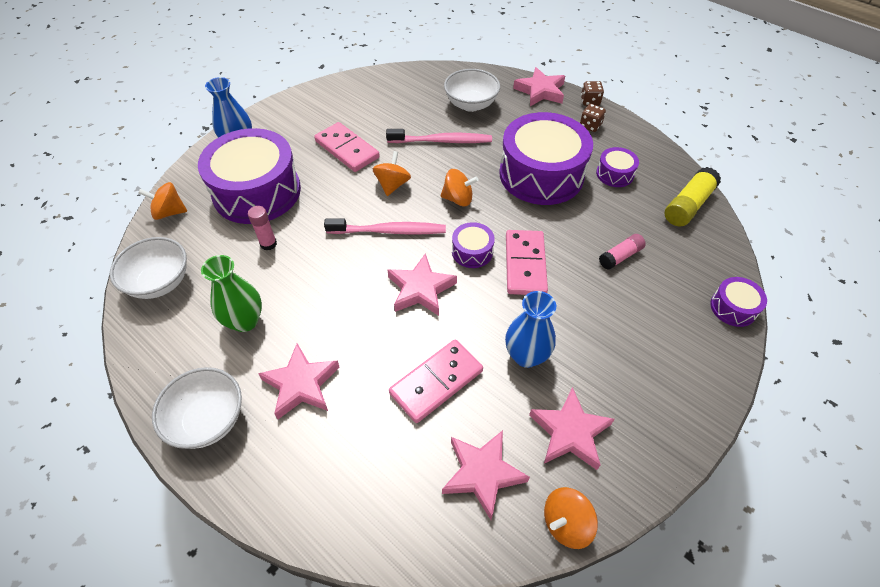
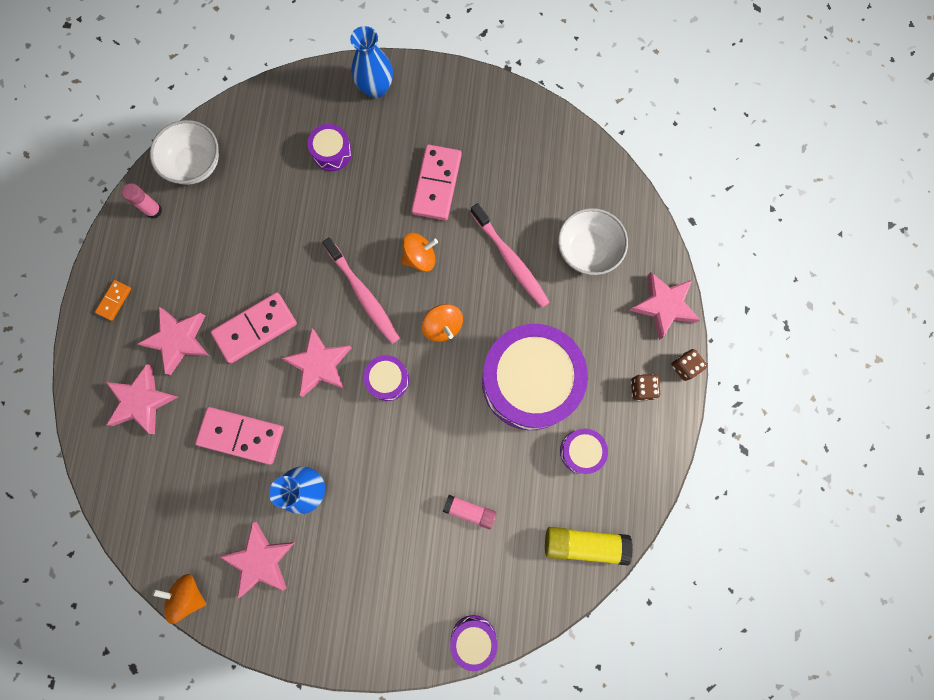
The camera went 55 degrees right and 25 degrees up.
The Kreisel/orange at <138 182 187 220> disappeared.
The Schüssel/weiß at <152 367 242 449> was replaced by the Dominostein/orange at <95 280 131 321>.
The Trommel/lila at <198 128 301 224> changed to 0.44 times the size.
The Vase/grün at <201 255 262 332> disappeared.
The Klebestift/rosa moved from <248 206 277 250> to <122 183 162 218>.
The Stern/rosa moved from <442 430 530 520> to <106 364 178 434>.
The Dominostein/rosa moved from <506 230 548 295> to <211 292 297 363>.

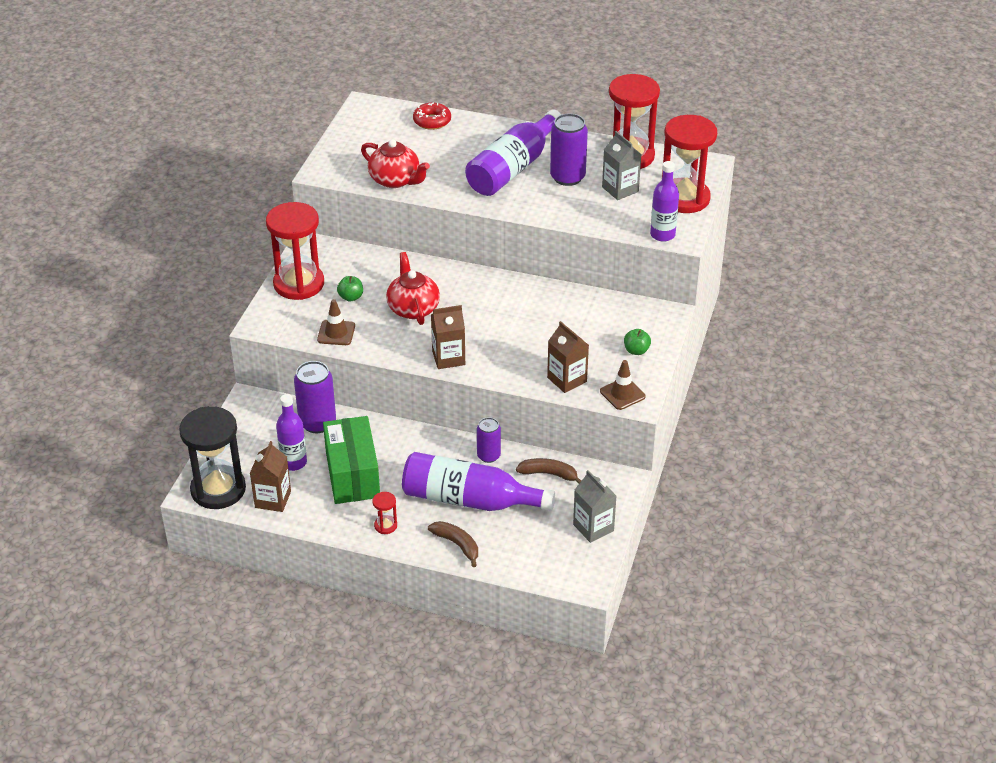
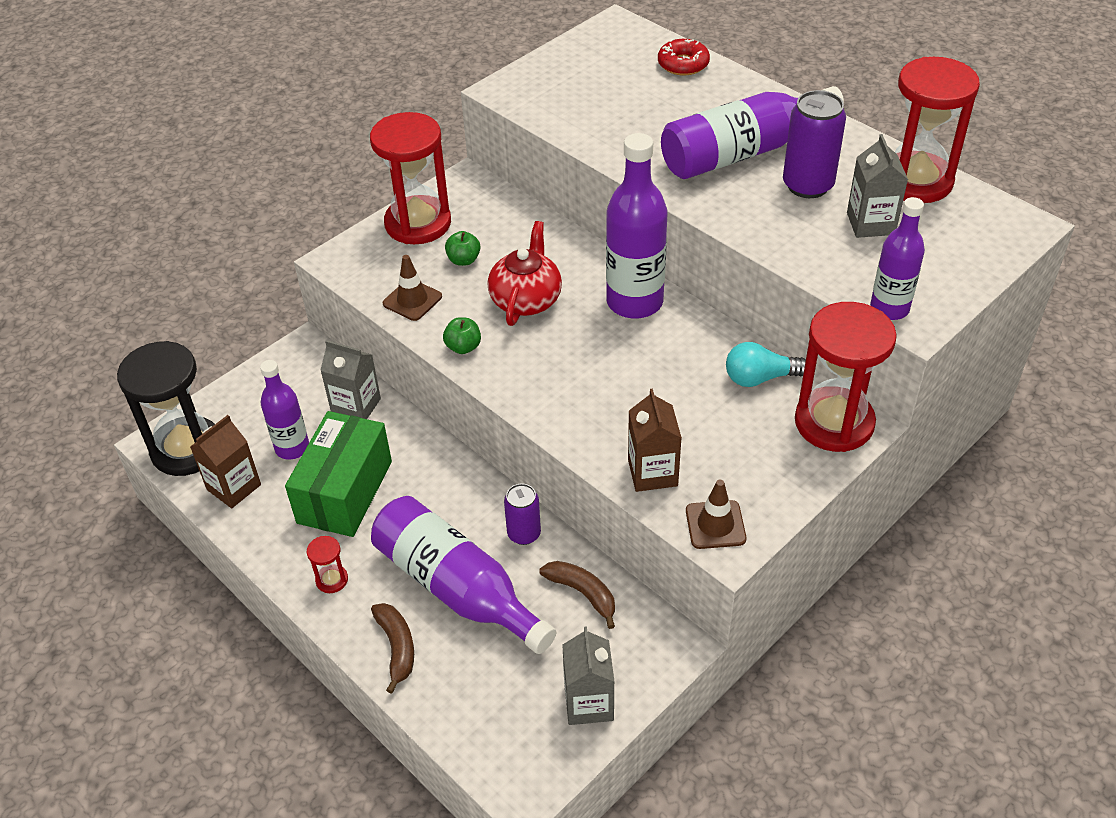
The camera went 30 degrees right and 5 degrees up.
The Dose/lila at <294 361 336 433> was replaced by the Getränkekarton/grau at <320 340 381 419>.
The Teekanne/rot at <361 139 430 188> disappeared.
The Getränkekarton/braun at <431 305 465 369> disappeared.
The Apfel/grün moved from <624 329 651 355> to <443 317 481 354>.
The Sanduhr/rot moved from <662 115 717 213> to <795 302 897 452>.
The Flasche/lila at <606 133 667 319> appeared.
The Glühbirne/türkis at <726 342 806 387> appeared.

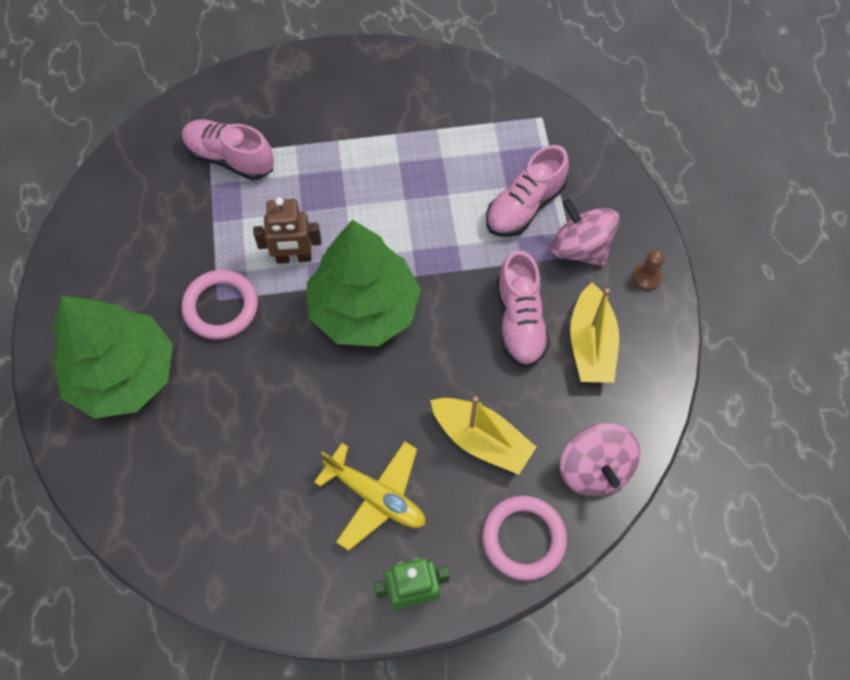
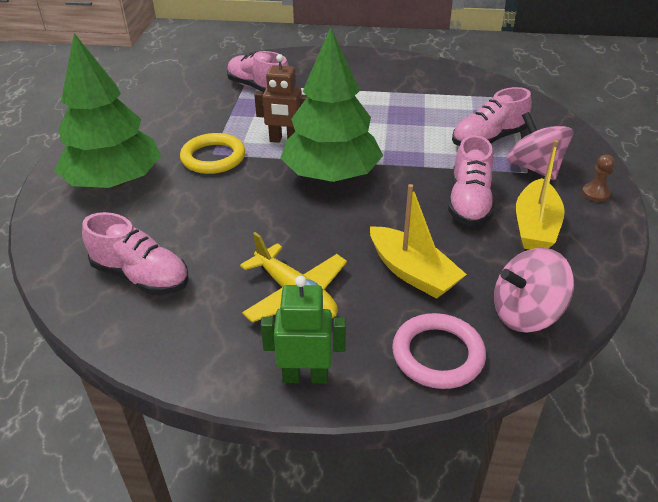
The camera went 15 degrees right and 25 degrees down.
The Ring/rosa at <181 270 258 340> became the Ring/gelb at <180 133 245 174>.
The Kreisel/rosa at <560 423 640 496> turned 75 degrees clockwise.
The Schuh/rosa at <82 212 189 295> appeared.

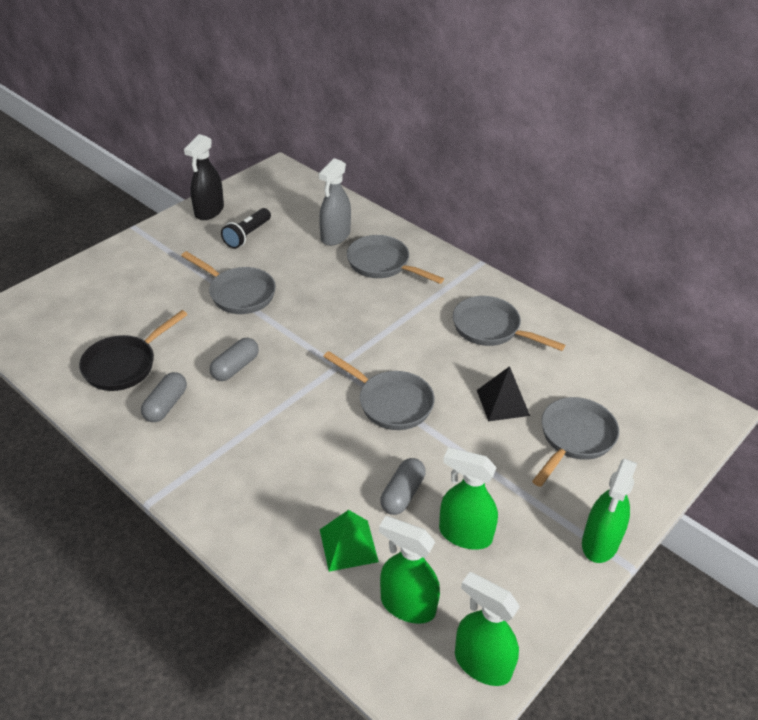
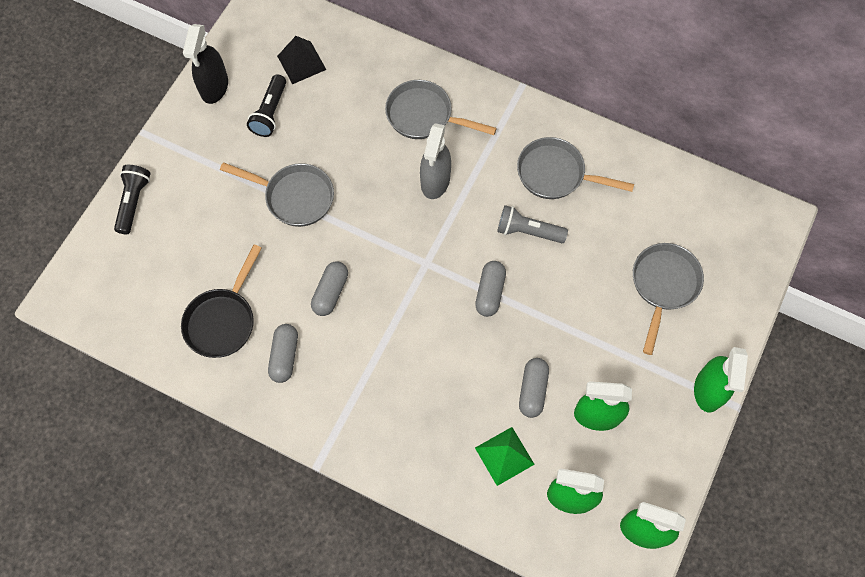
The camera went 15 degrees left and 25 degrees up.
The Sprühflasche/grau moved from <319 158 351 246> to <420 123 451 199>.
The Pfanne/grau at <323 351 435 430> was replaced by the Kapsel/grau at <475 261 506 317>.
The Pyramide/schwarz moved from <477 366 530 422> to <277 36 326 84>.
The Taschenlampe/schwarz at <114 165 150 234> appeared.
The Taschenlampe/grau at <497 205 568 243> appeared.

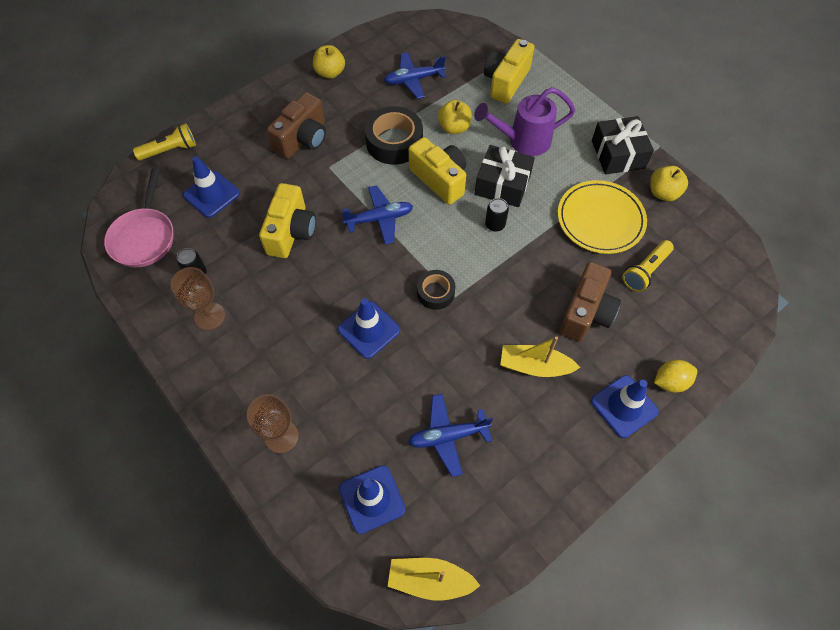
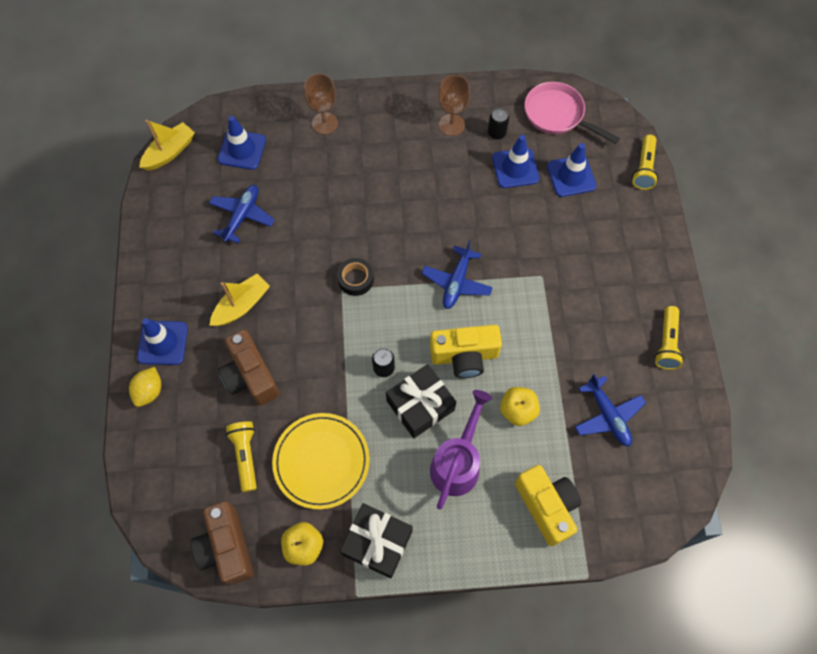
The camera went 125 degrees right and 5 degrees up.
The Kamera/gelb at <259 183 316 258> disappeared.
The Kamera/braun moved from <267 92 326 159> to <191 501 254 585>.
The Apfel/gelb at <313 45 345 79> was replaced by the Taschenlampe/gelb at <655 306 684 370>.
The Leitkegel/blau moved from <338 298 400 359> to <492 135 540 188>.
The Klebeband/schwarz at <365 106 423 165> disappeared.
The Flugzeug/blau at <384 53 446 99> turned 135 degrees clockwise.

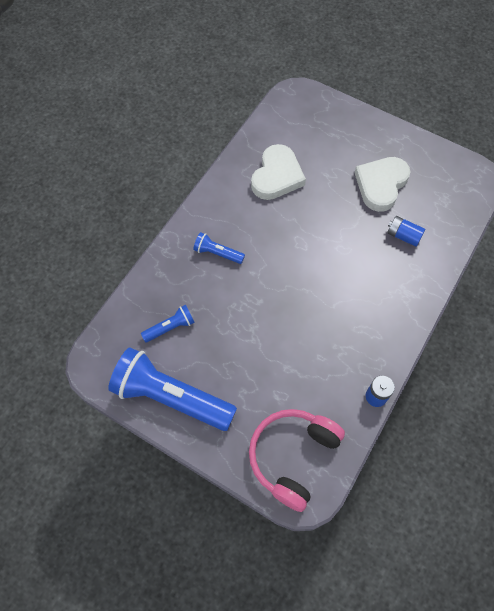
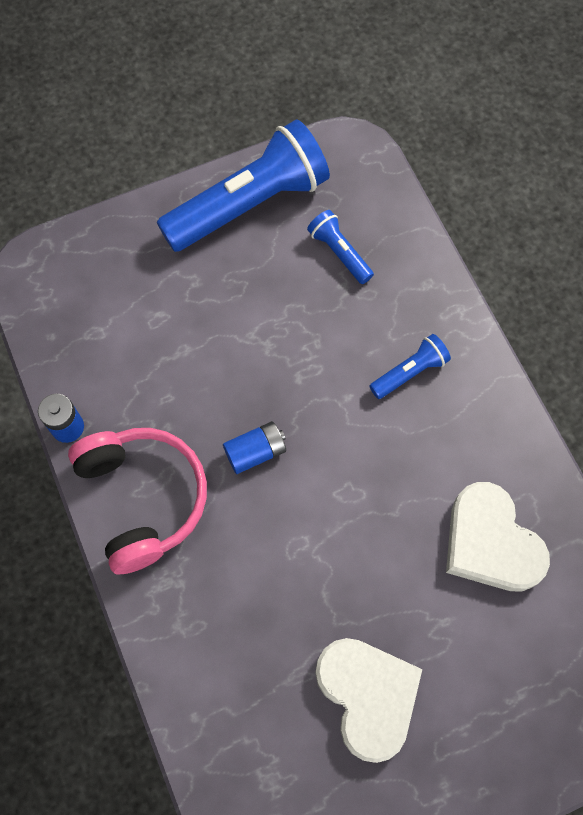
The camera went 125 degrees right and 5 degrees up.
The Taschenlampe/blau at <141 305 195 342> turned 135 degrees clockwise.
The Kopfhörer/rosa moved from <249 409 345 512> to <68 428 207 574>.
The Batterie/blau moved from <387 216 425 247> to <223 421 286 474>.

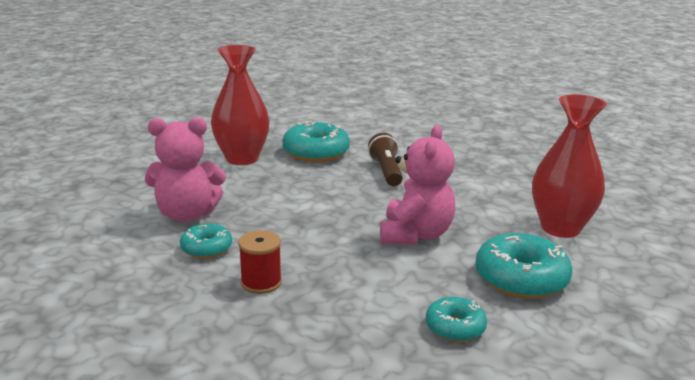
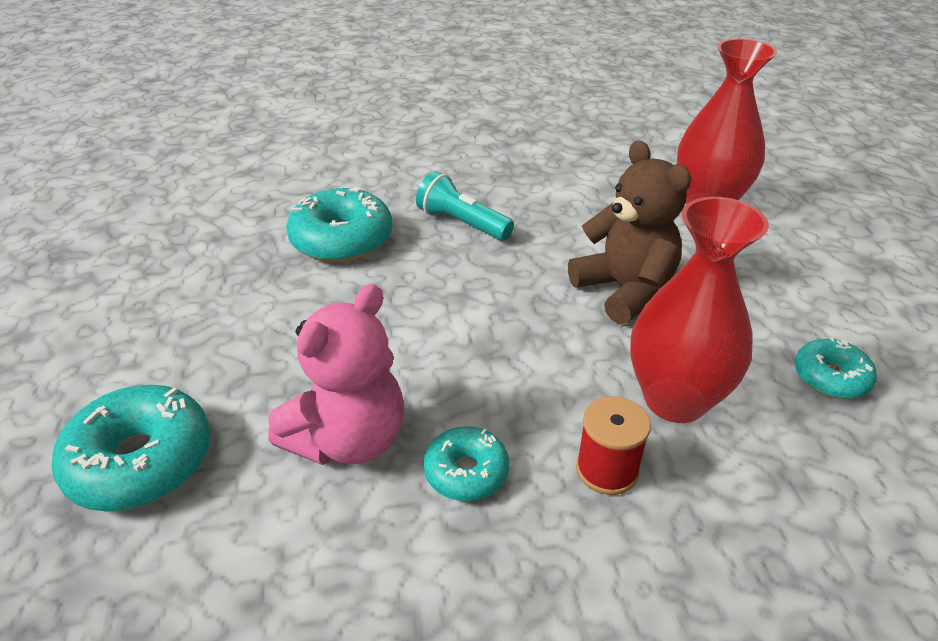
The camera went 45 degrees left and 15 degrees up.
The Vase/rot moved from <211 45 270 165> to <630 197 769 423>.
The Taschenlampe/braun at <368 133 403 186> became the Taschenlampe/türkis at <416 171 514 241>.
The Teddybär/rosa at <380 125 455 245> became the Teddybär/braun at <568 140 691 324>.
The Donut/türkis moved from <475 233 572 299> to <51 385 211 512>.

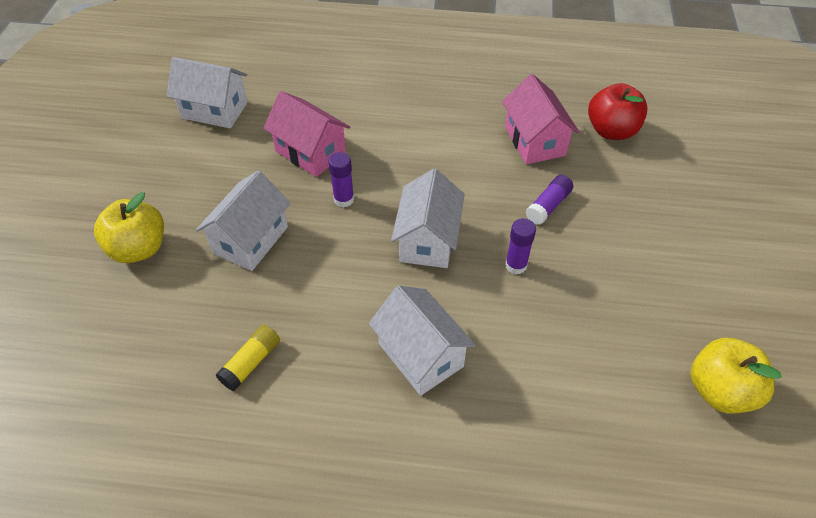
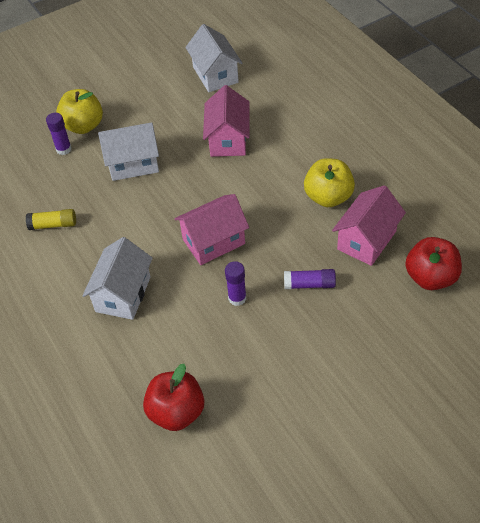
The camera went 55 degrees right and 0 degrees up.
The Klebestift/lila moved from <328 152 354 207> to <46 113 72 155>.
The Haus/weiß at <391 169 465 268> became the Haus/rosa at <174 194 249 265>.
The Apfel/gelb moved from <691 338 782 414> to <304 158 355 207>.
The Apfel/rot at <143 364 204 431> appeared.

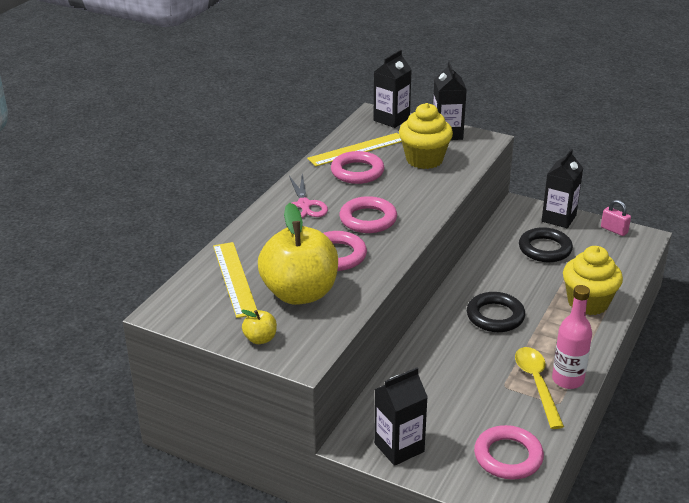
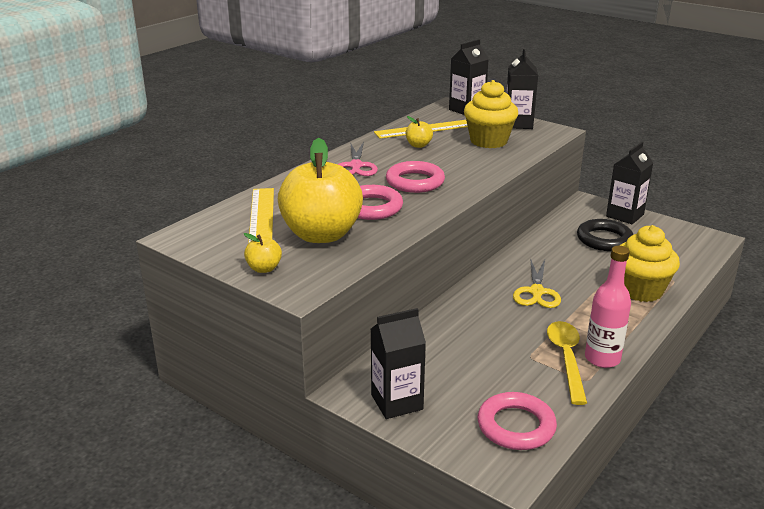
The camera went 10 degrees right and 5 degrees down.
The Ring/rosa at <331 151 384 184> was replaced by the Apfel/gelb at <406 116 433 148>.
The Ring/schwarz at <467 292 525 332> was replaced by the Schere/gelb at <513 258 561 308>.
The Vorhängeschloss/rosa at <601 200 631 236> disappeared.

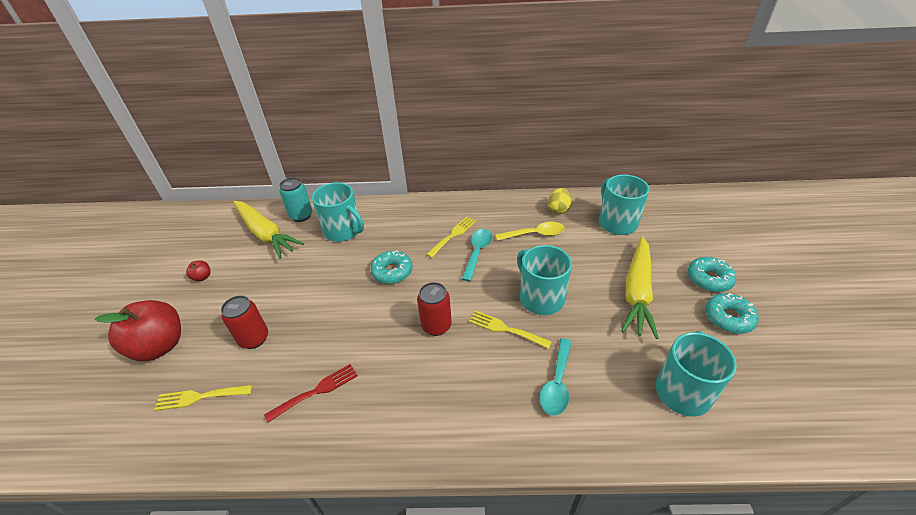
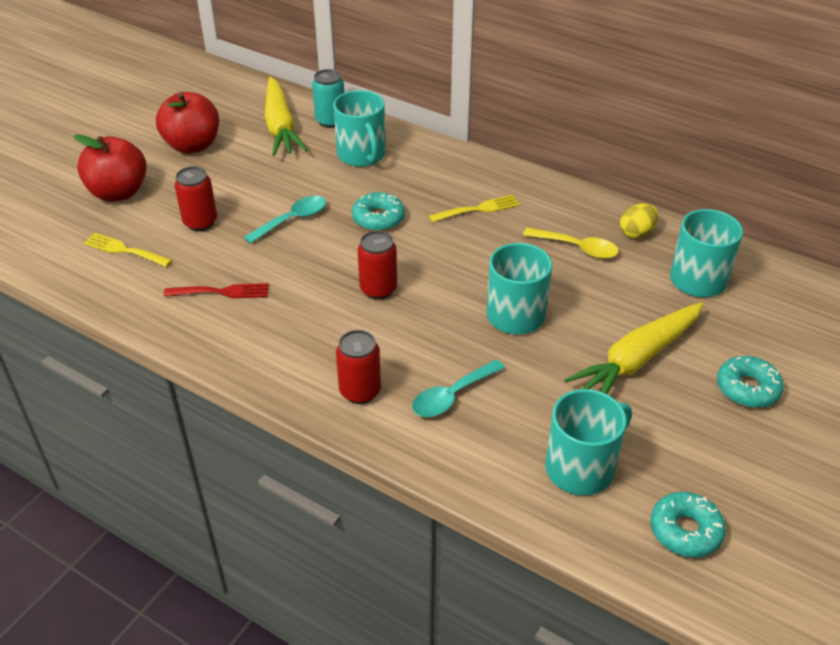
The camera went 30 degrees right and 0 degrees up.
The Apfel/rot at <186 260 211 282> changed to 2.43 times the size.
The Löffel/türkis moved from <462 229 493 282> to <244 196 326 244>.
The Gabel/gelb at <469 310 552 349> disappeared.
The Donut/türkis moved from <705 293 759 334> to <651 492 726 557>.
The Dose/rot at <336 330 381 404> appeared.

